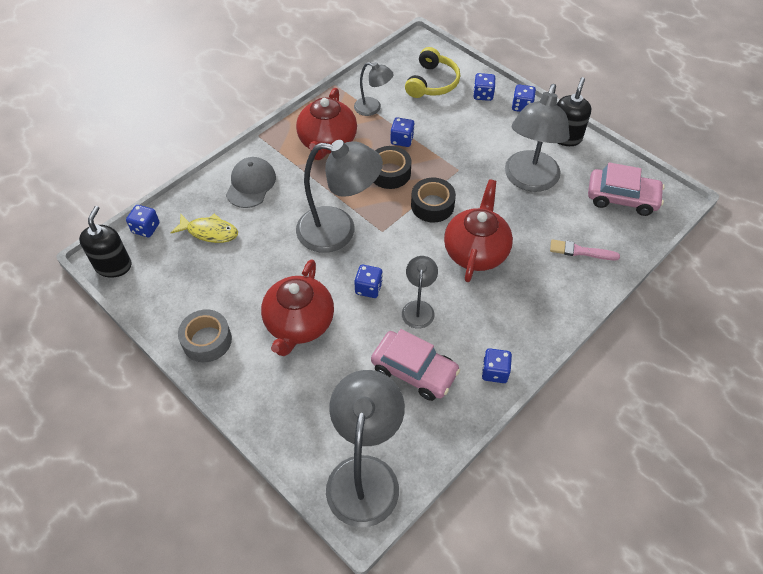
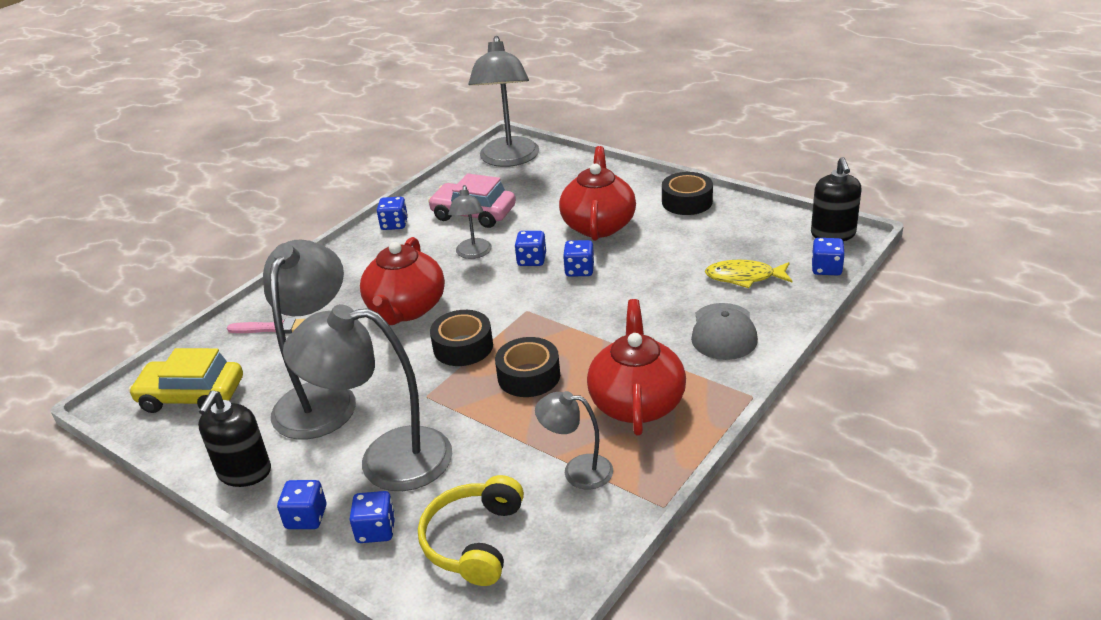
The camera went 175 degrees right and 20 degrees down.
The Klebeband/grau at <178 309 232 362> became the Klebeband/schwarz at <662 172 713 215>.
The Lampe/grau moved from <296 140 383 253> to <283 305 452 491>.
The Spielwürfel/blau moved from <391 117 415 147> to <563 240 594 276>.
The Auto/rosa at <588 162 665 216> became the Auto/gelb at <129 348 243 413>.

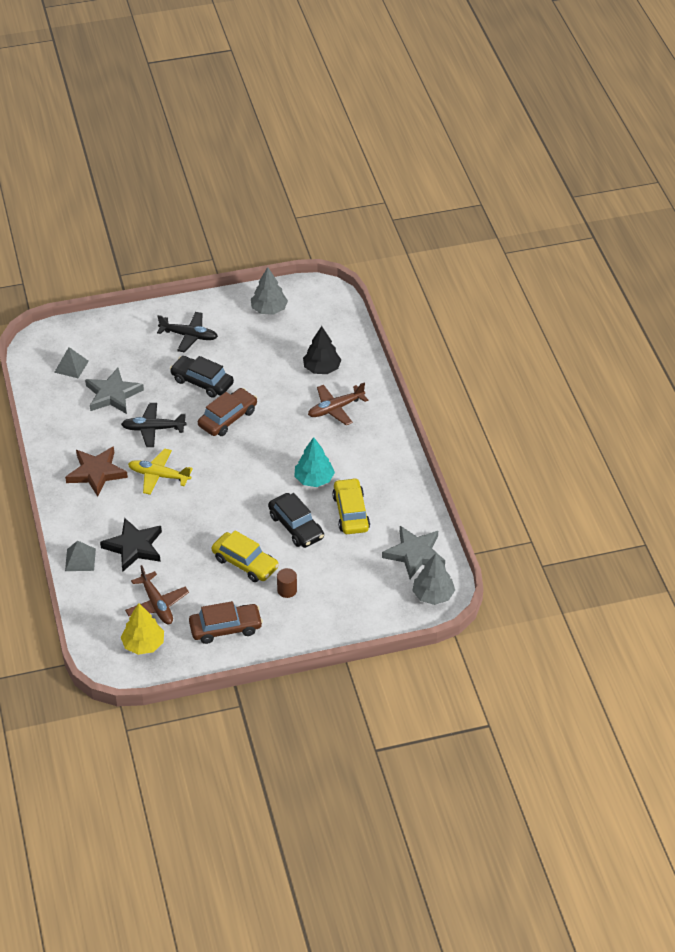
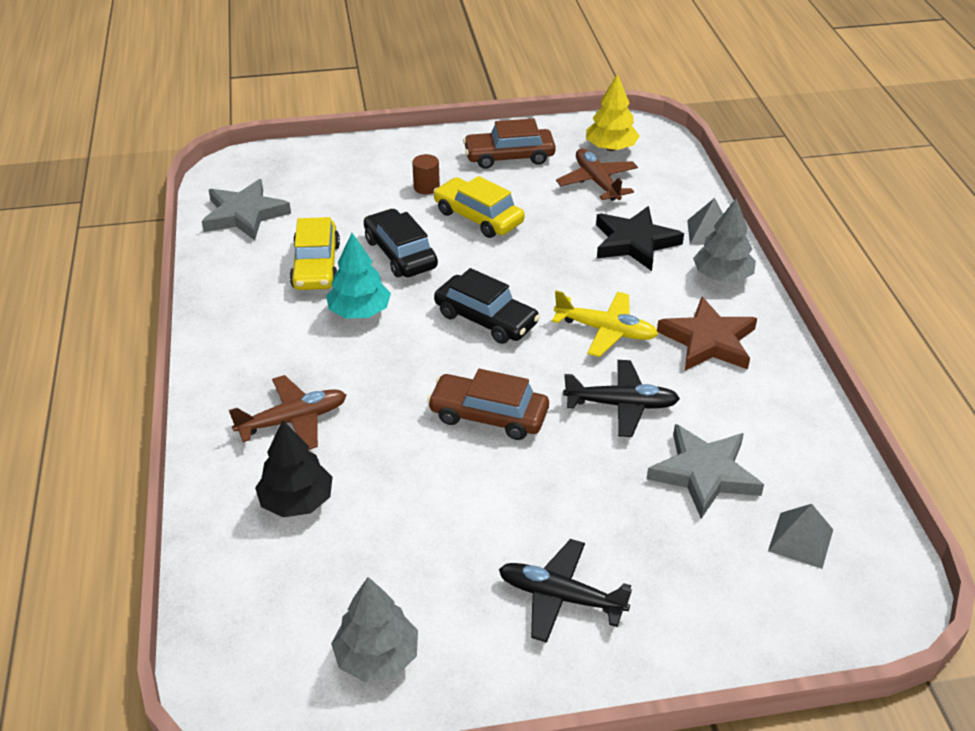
The camera went 175 degrees left and 5 degrees down.
The Auto/schwarz moved from <170 356 234 398> to <434 268 540 344>.
The Auto/braun at <198 388 257 436> turned 60 degrees clockwise.
The Baum/grau moved from <412 553 455 605> to <693 198 756 282>.

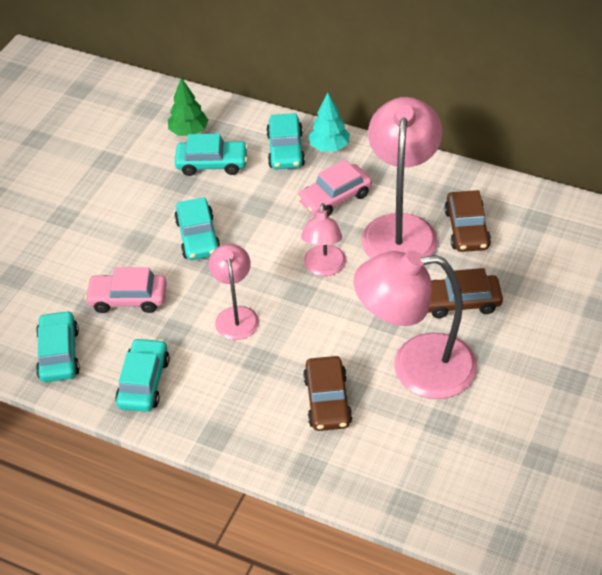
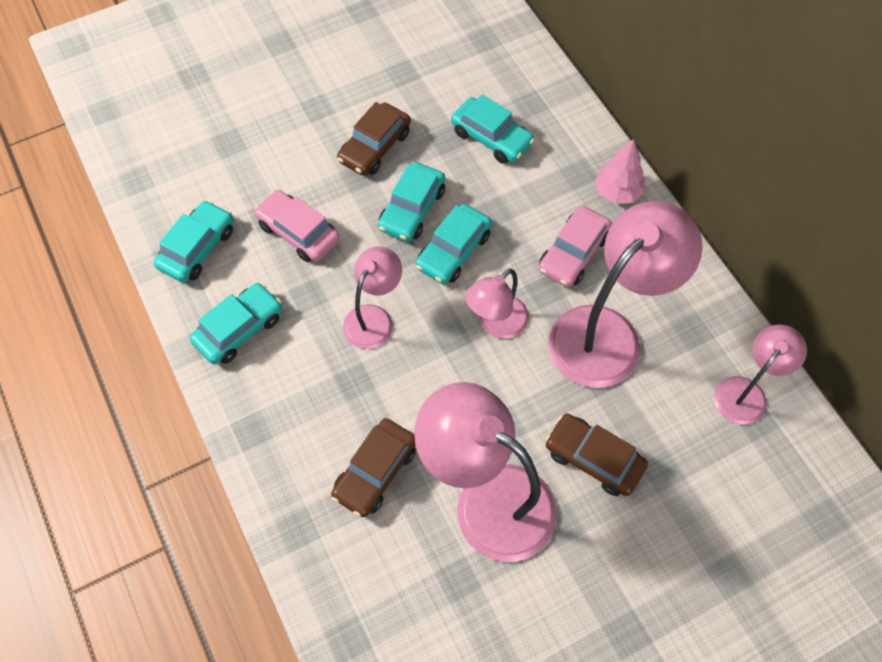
The camera went 35 degrees right and 15 degrees up.
The Baum/grün at <168 78 209 136> disappeared.
The Auto/türkis moved from <266 113 305 169> to <415 204 492 284>.
The Auto/rosa at <297 160 372 217> turned 60 degrees counterclockwise.
The Baum/türkis at <308 93 350 152> became the Baum/rosa at <595 139 645 204>.
The Auto/braun moved from <444 190 491 252> to <337 102 411 176>.
The Lampe/rosa at <714 325 807 425> appeared.

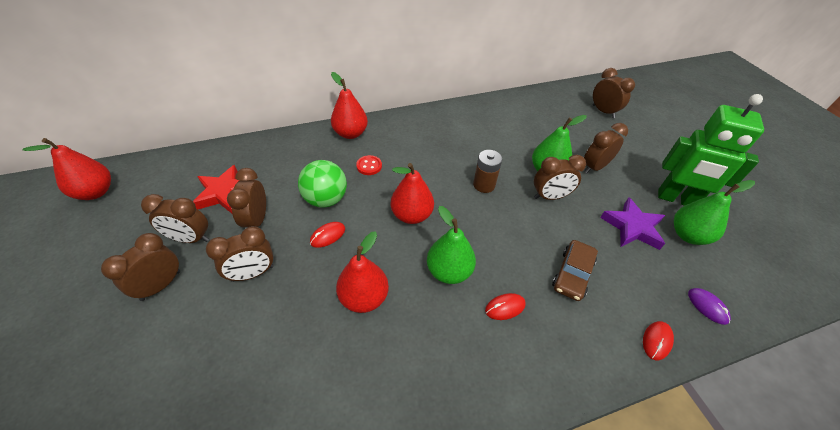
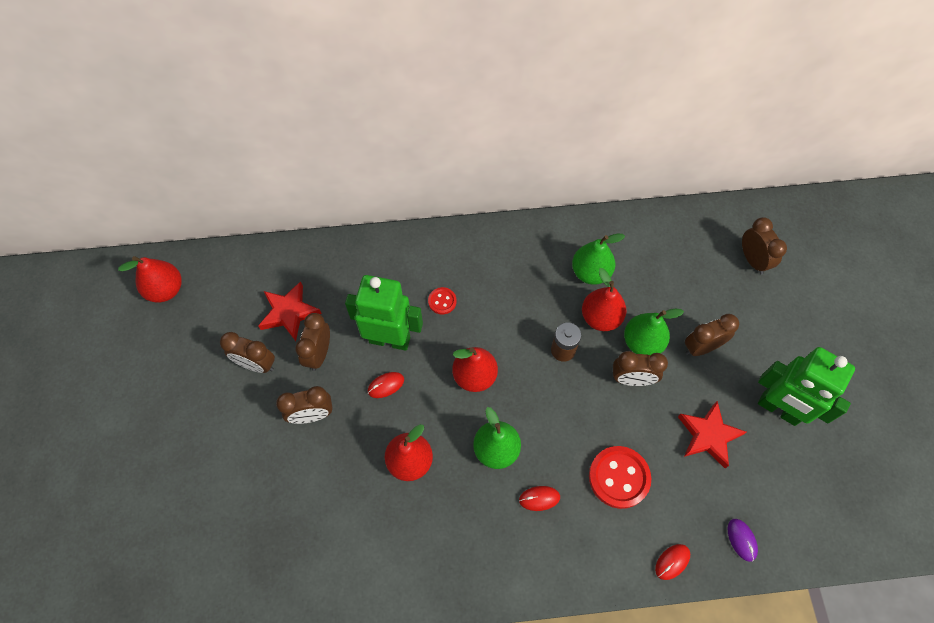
The camera went 15 degrees right and 15 degrees up.
The Wecker/braun at <101 233 180 301> disappeared.
The Ball/grün at <298 160 347 208> was replaced by the Roboter/grün at <345 275 423 351>.
The Birne/rot moved from <331 72 368 139> to <582 268 626 331>.
The Auto/braun at <552 240 598 301> was replaced by the Knopf/rot at <589 446 651 509>.
The Stern/lila at <600 197 665 250> became the Stern/rot at <678 401 747 468>.
The Birne/grün moved from <674 180 755 245> to <572 234 625 285>.

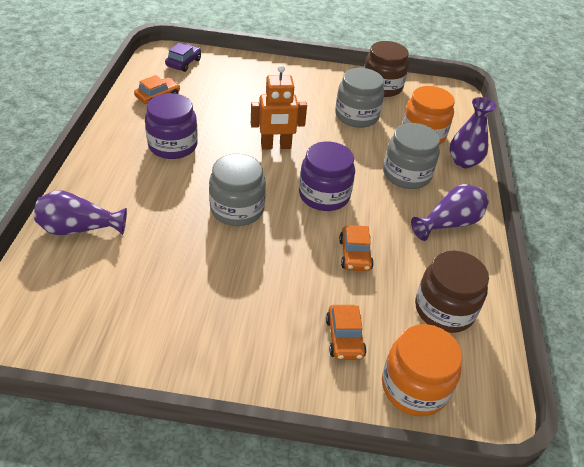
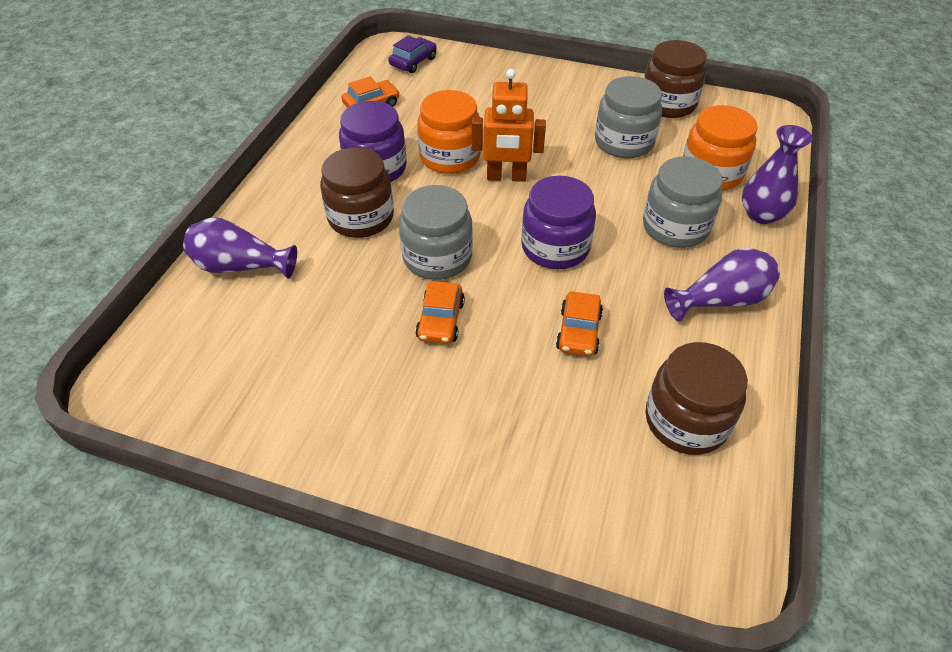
The camera went 15 degrees right and 5 degrees up.
The Auto/orange moved from <326 305 366 360> to <416 281 465 344>.
The Einmachglas/orange moved from <382 324 462 417> to <417 90 481 174>.
The Einmachglas/braun at <320 147 394 238> appeared.

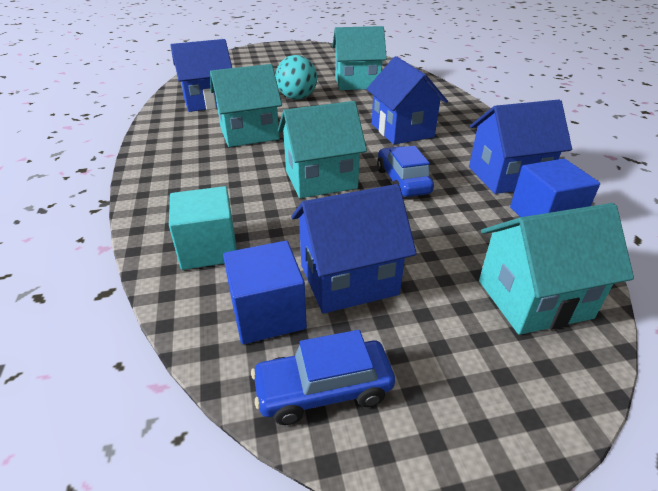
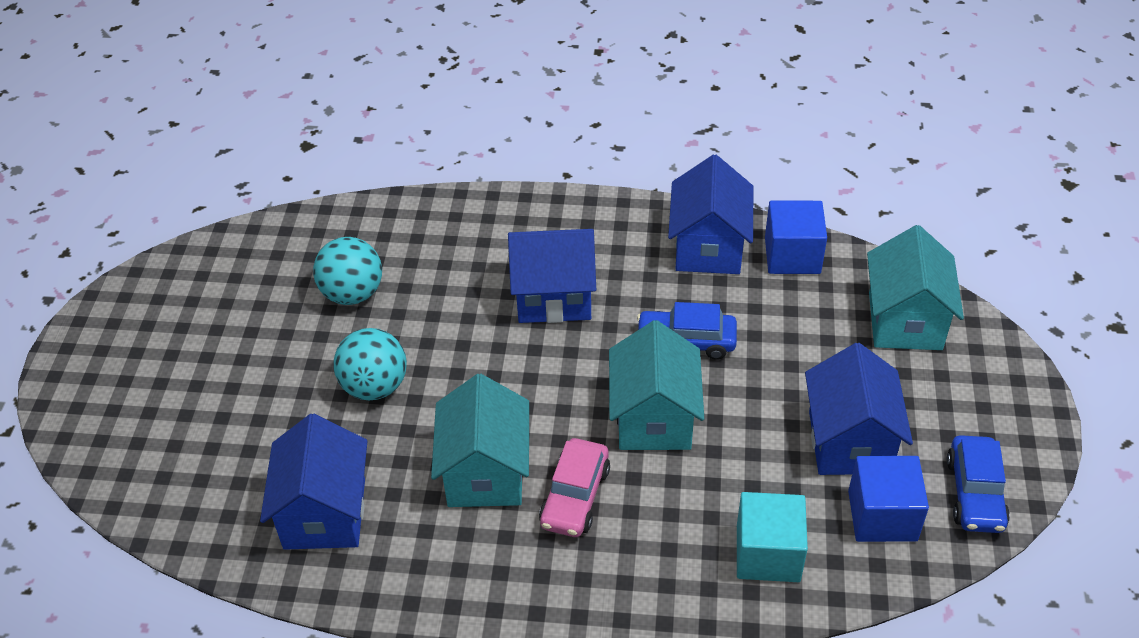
The camera went 70 degrees left and 10 degrees up.
The Haus/türkis at <332 26 387 90> was replaced by the Ball/türkis at <313 237 382 305>.
The Auto/rosa at <539 438 610 537> appeared.

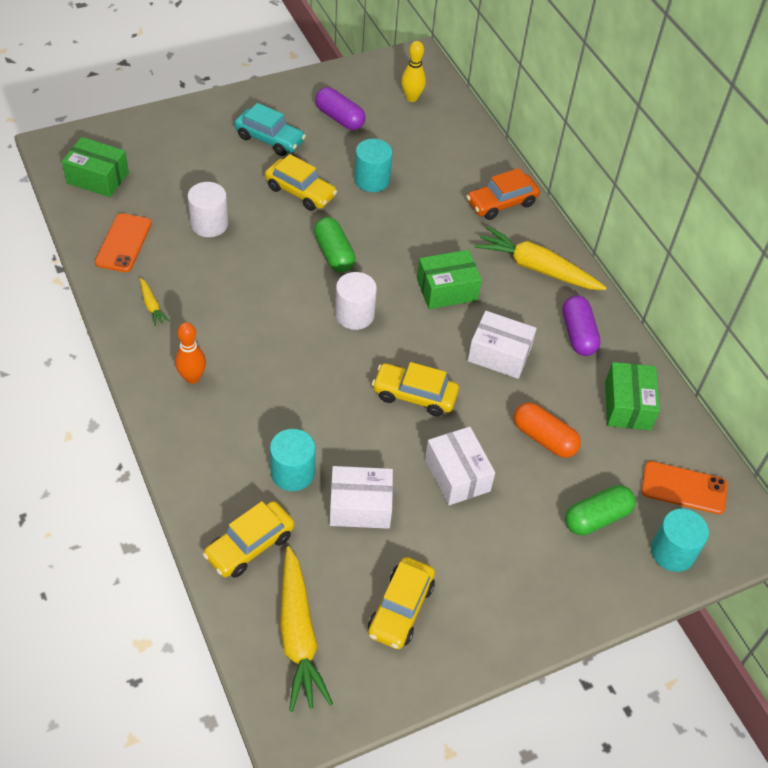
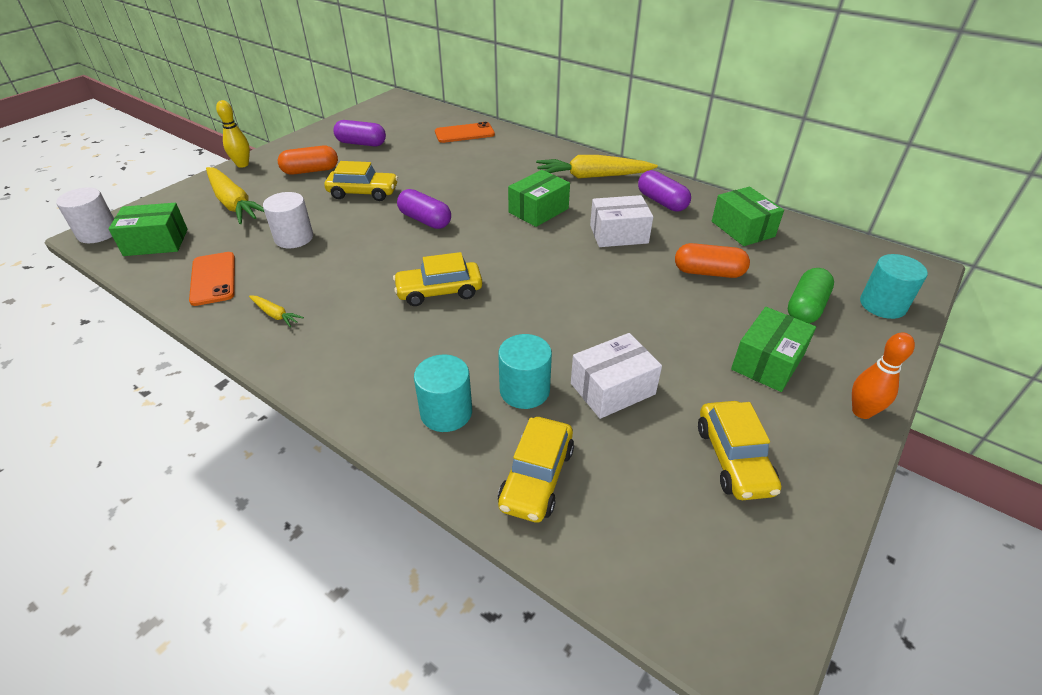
The camera went 25 degrees left and 10 degrees down.
The Bowlingkegel/orange moved from <175 322 206 384> to <852 333 915 419>.
The Auto/türkis at <234 103 306 156> was replaced by the Kapsel/orange at <278 146 338 175>.
The Karotte/gelb moved from <280 546 333 712> to <206 167 264 224>.
The Kapsel/grün at <314 217 355 272> became the Kapsel/lila at <397 189 451 229>.
The Vollzylinder/weiß moved from <335 272 377 330> to <56 187 114 243>.
The Vollzylinder/türkis moved from <354 139 392 192> to <414 354 472 432>.
The Auto/gelb moved from <372 362 459 416> to <393 252 482 306>.
The Bowlingkegel/gelb moved from <401 41 426 102> to <216 100 250 168>.
The Schachtel/weiß at <425 427 495 505> disappeared.
The Auto/orange at <466 168 540 220> disappeared.
The Handy/orange moved from <641 461 727 514> to <435 122 495 143>.
The Schachtel/grün at <731 307 816 392> appeared.

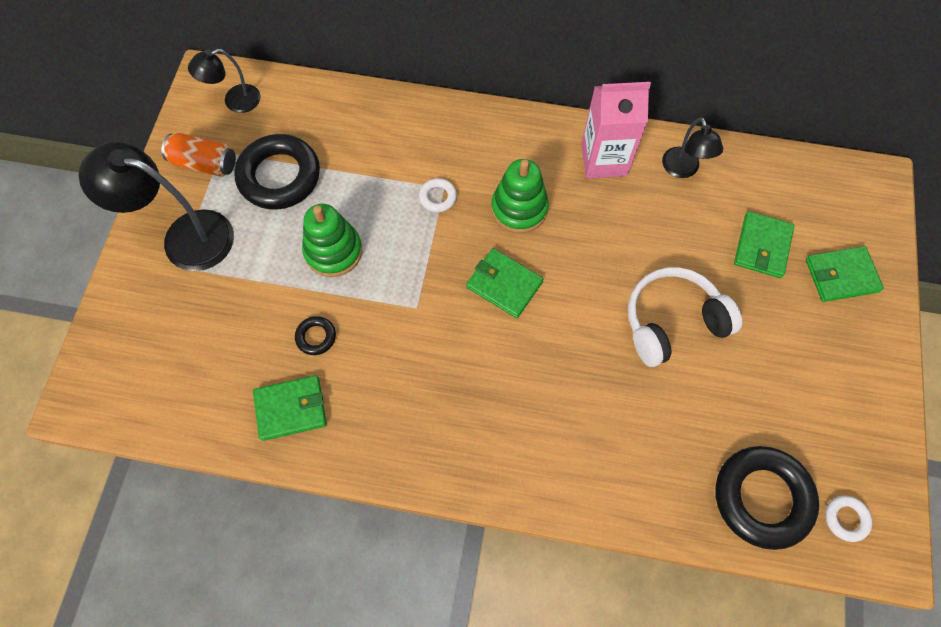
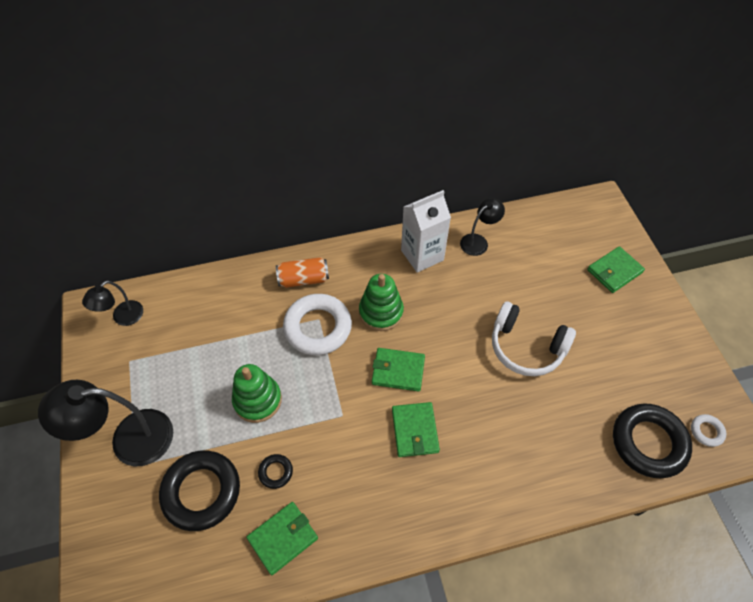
The camera went 25 degrees left and 10 degrees down.
The Dose/orange moved from <161 133 236 177> to <276 257 329 288>.
The Ring/schwarz moved from <234 134 320 210> to <159 450 240 531>.
The Ring/weiß at <419 178 457 212> changed to 2.25 times the size.
The Getränkekarton/rosa at <581 82 651 179> became the Getränkekarton/weiß at <401 190 451 273>.
The Kopfhörer/weiß at <628 267 742 367> turned 105 degrees counterclockwise.
The Lampe/schwarz at <662 117 723 178> turned 90 degrees counterclockwise.
The Geldbörse/grün moved from <734 211 795 278> to <392 402 440 457>.

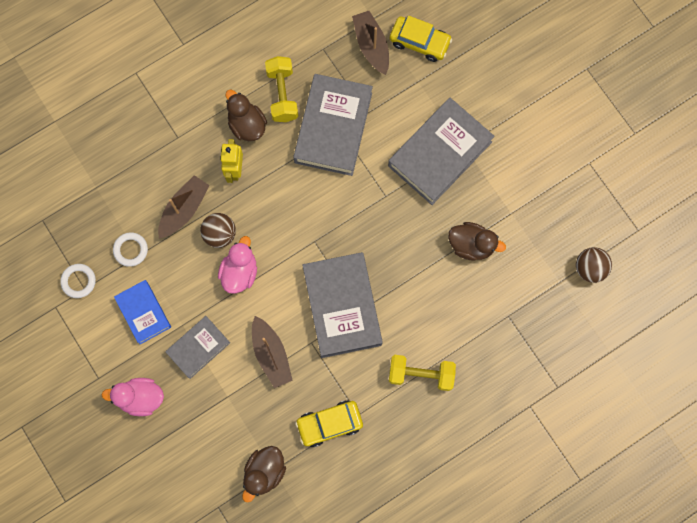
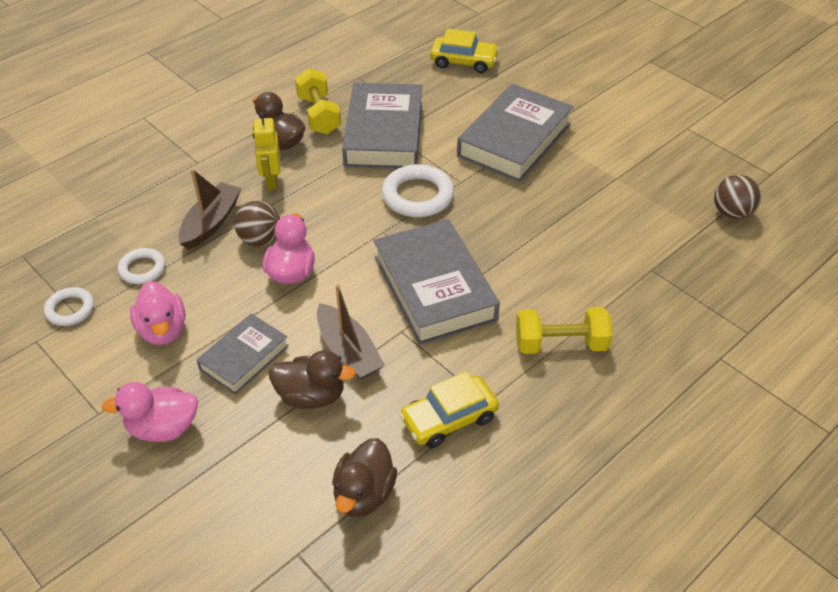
The camera went 10 degrees left and 30 degrees down.
The Buch/blau at <114 280 171 344> was replaced by the Ente/rosa at <130 281 185 345>.
The Boot/braun at <352 11 389 75> disappeared.
The Ente/braun moved from <448 222 506 260> to <269 350 356 409>.
The Ring/weiß at <382 164 454 217> appeared.

